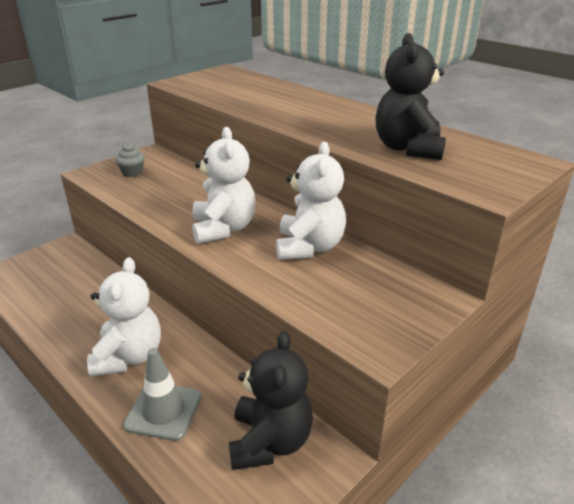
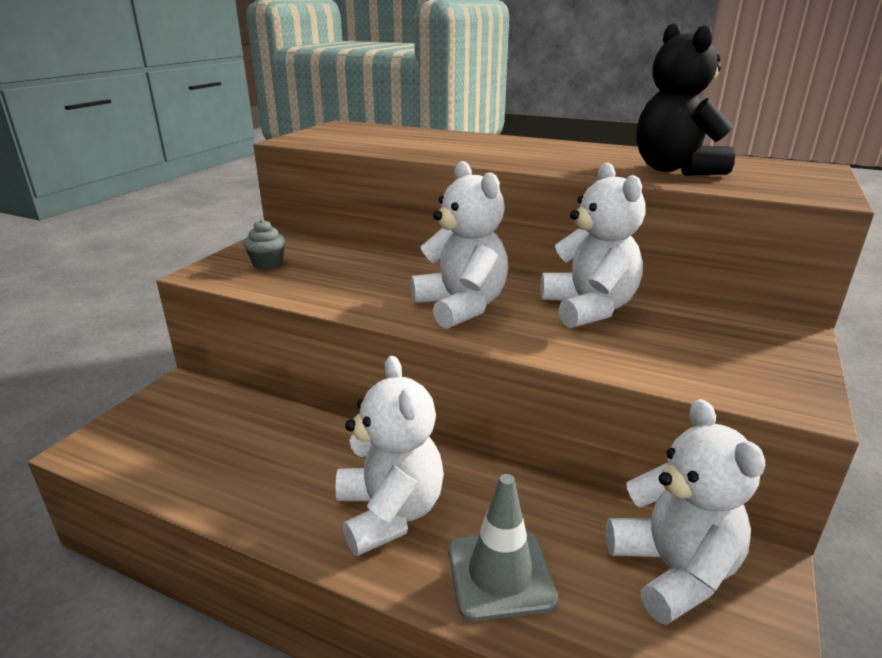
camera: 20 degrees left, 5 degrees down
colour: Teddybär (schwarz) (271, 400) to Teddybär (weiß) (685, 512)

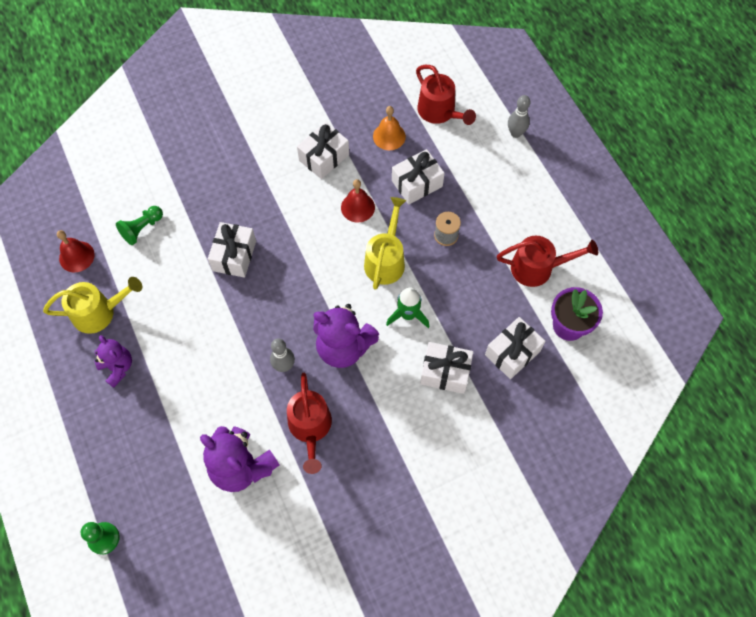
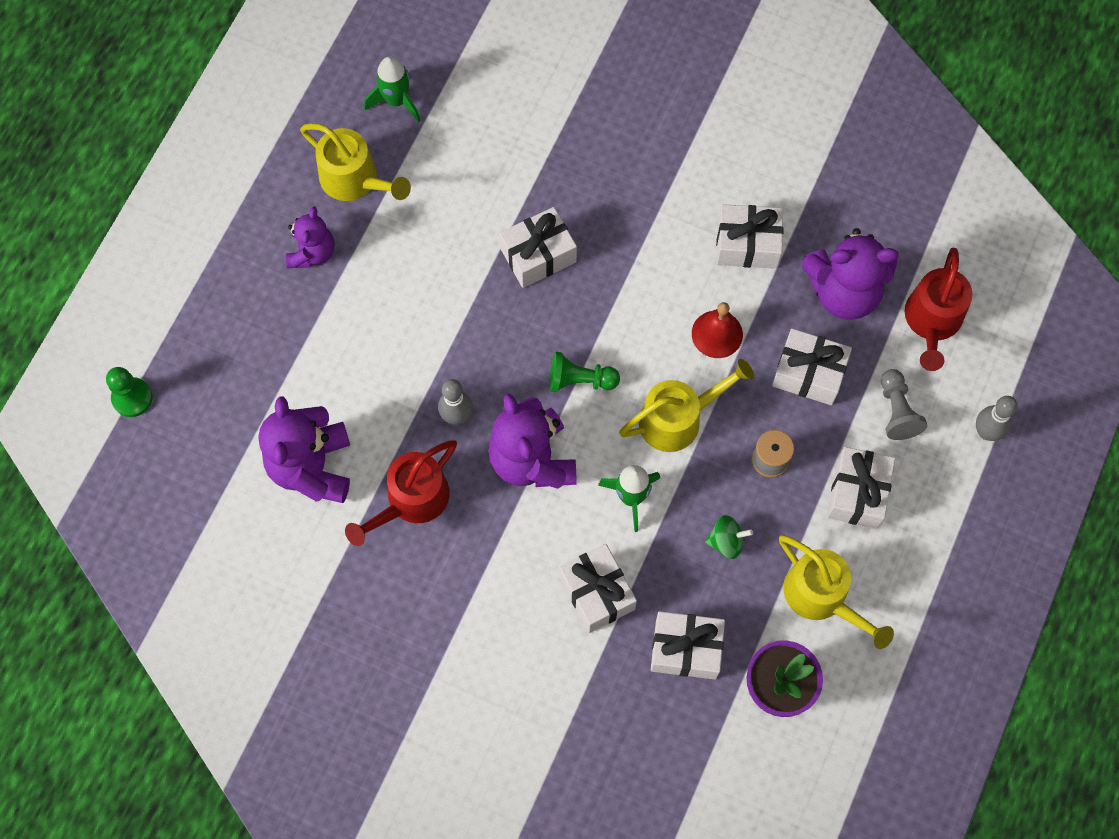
camera: 50 degrees right, 5 degrees up
appeared: Kreisel (grün) (729, 537); Geschenk (weiß) (861, 488); Bauer (grau) (904, 404)
relocated: Bauer (grün) (139, 225) to (584, 371)
exchanged: Glocke (rot) (76, 251) to Rakete (grün) (392, 89); Glocke (orange) (389, 128) to Teddybär (lila) (850, 274)
colour: Gießkanne (rot) (547, 261) to Gießkanne (gelb) (836, 592)

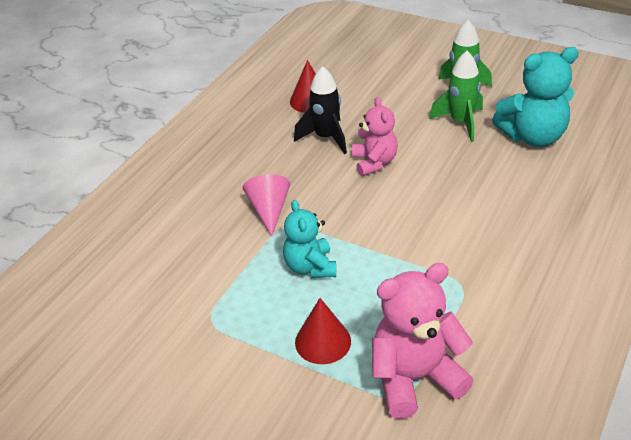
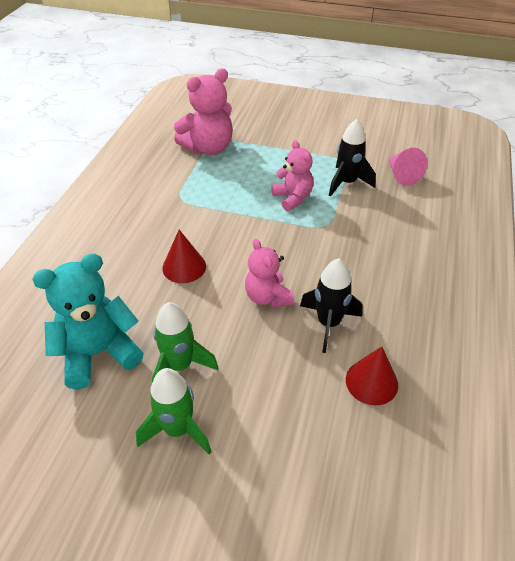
camera: 165 degrees right, 5 degrees up
appeared: Rakete (schwarz) (352, 158)
relocated: Kegel (rosa) (266, 205) to (407, 167); Kegel (rot) (323, 331) to (184, 256)
colour: Teddybär (türkis) (309, 239) to Teddybär (rosa) (292, 175)

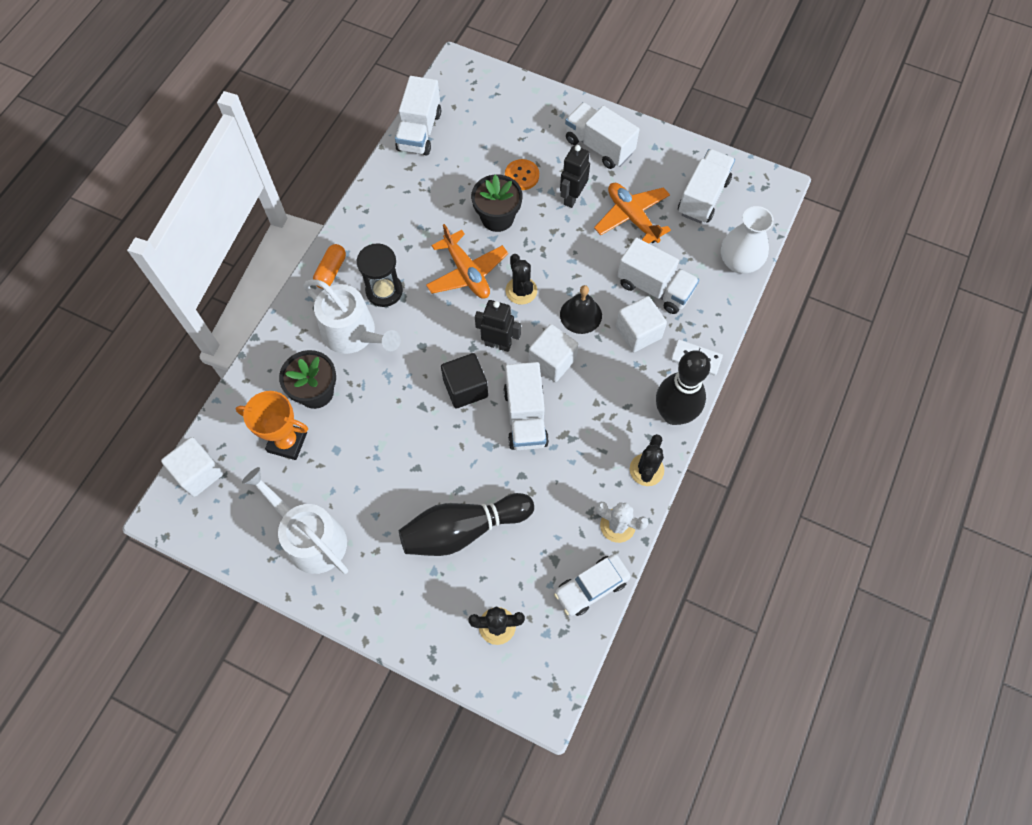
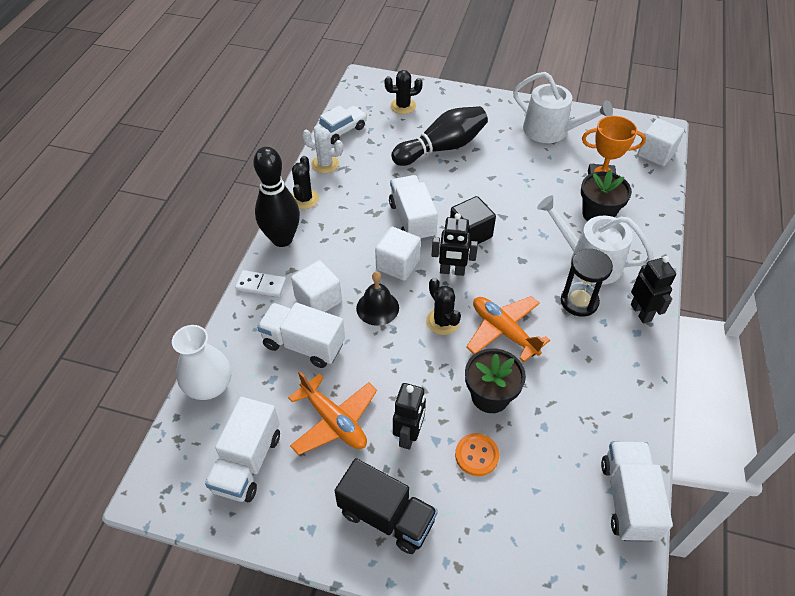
camera: 170 degrees right, 15 degrees down
exchanged: Kapsel (orange) (329, 266) to Roboter (schwarz) (653, 290)
colour: Lastwagen (weiß) (602, 135) to Lastwagen (schwarz) (386, 506)

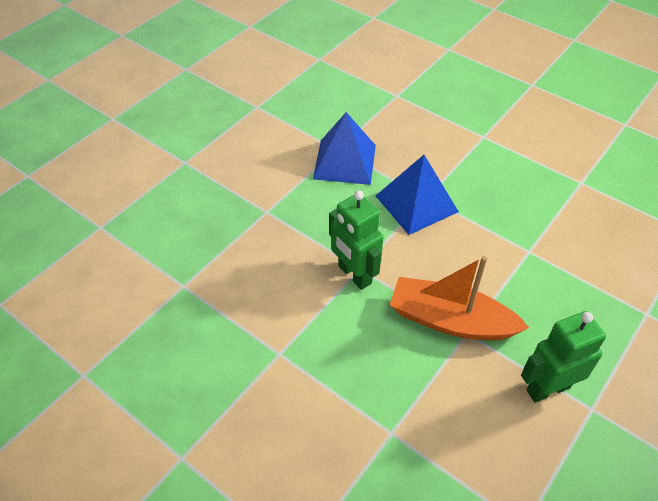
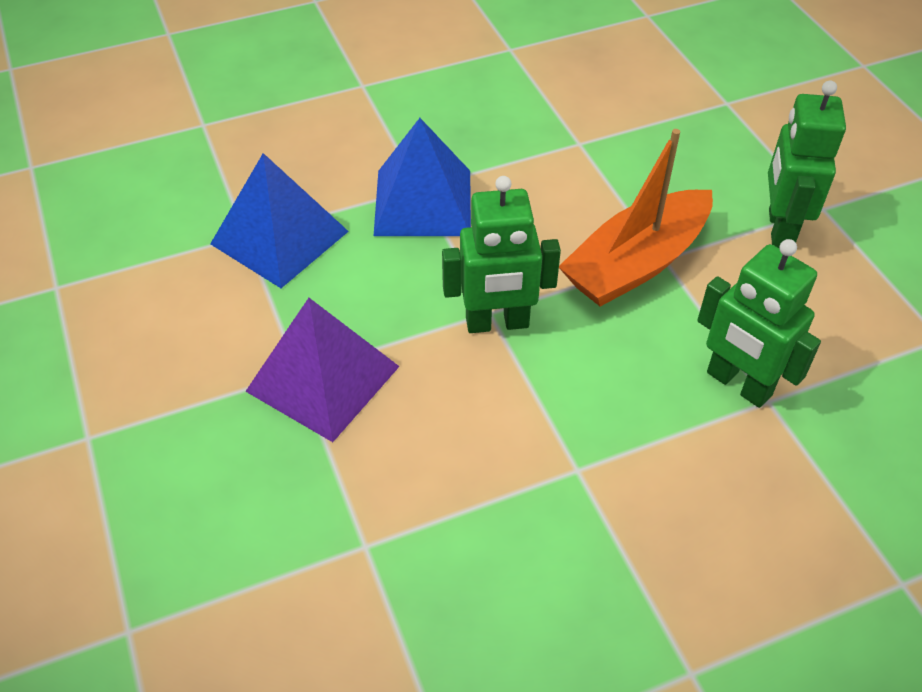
camera: 60 degrees left, 0 degrees up
appeared: Pyramide (lila) (322, 370); Roboter (grün) (759, 323)

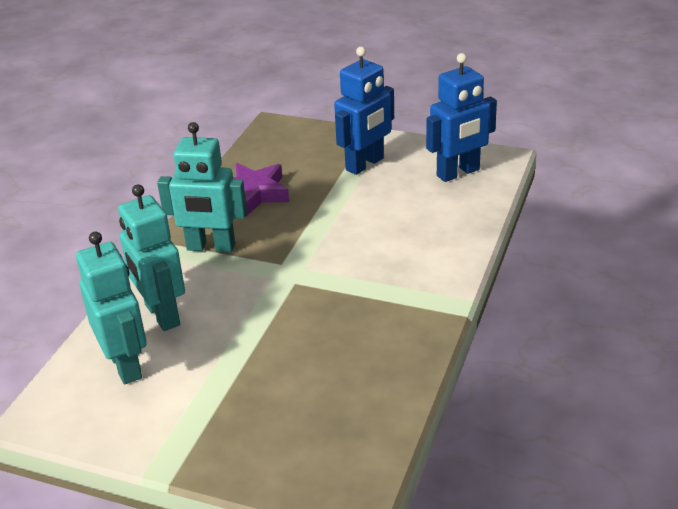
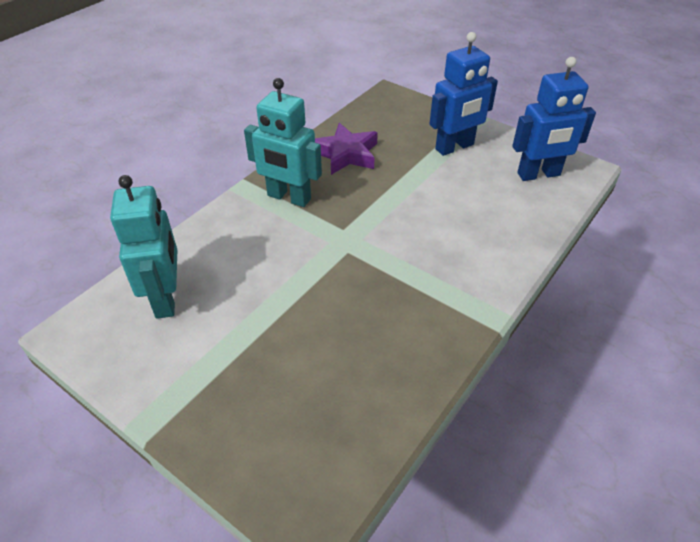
camera: 15 degrees right, 10 degrees up
missing: Roboter (türkis) (151, 257)

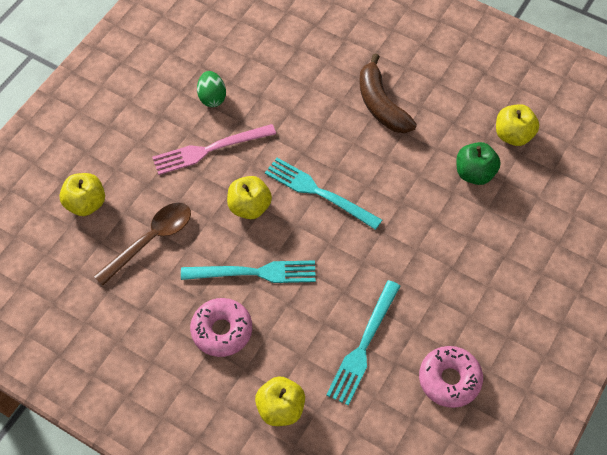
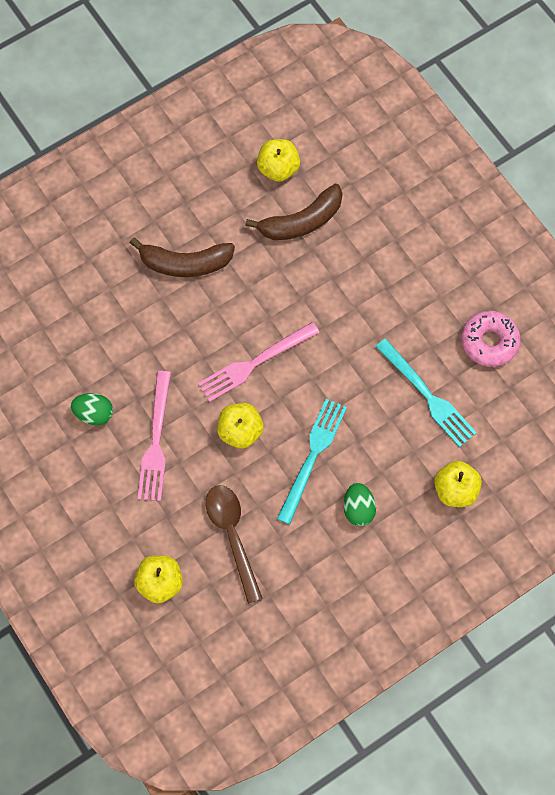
camera: 65 degrees left, 10 degrees up
exchanged: Donut (rosa) (221, 327) to Ei (grün) (359, 504); Apfel (grün) (478, 163) to Banane (braun) (294, 212)
colour: Gabel (türkis) (323, 194) to Gabel (rosa) (259, 362)

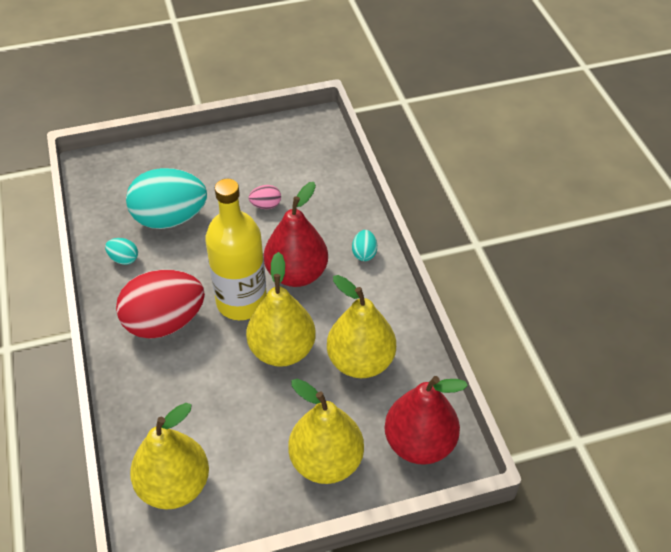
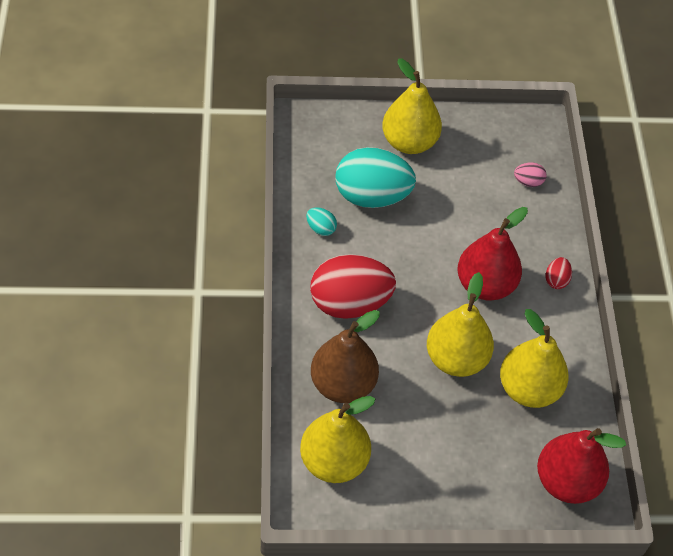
camera: 10 degrees right, 5 degrees up
missing: Flasche (gelb) (236, 249)
appeared: Birne (braun) (345, 356)
relocated: Ei (rosa) (265, 197) to (530, 174); Birne (gelb) (326, 431) to (412, 106)
colour: Ei (türkis) (364, 245) to Ei (rot) (559, 273)

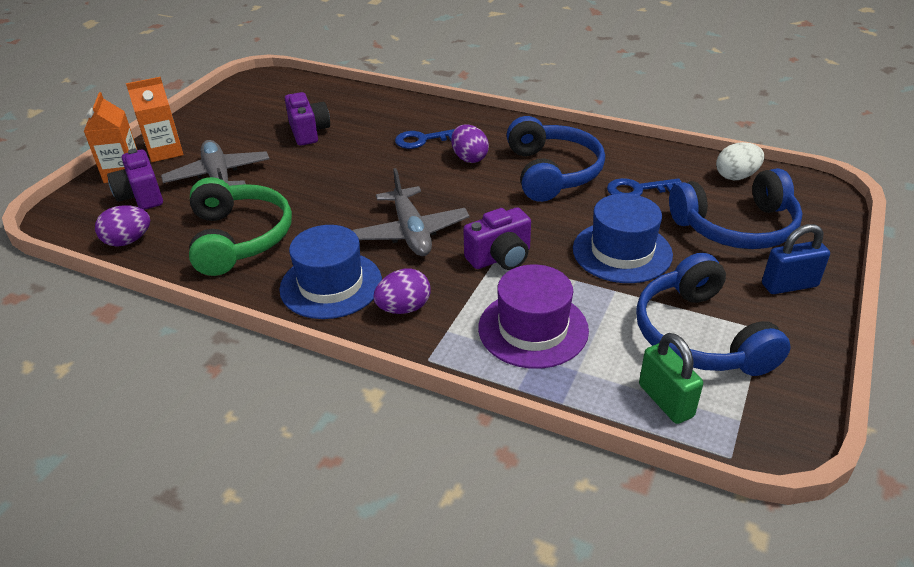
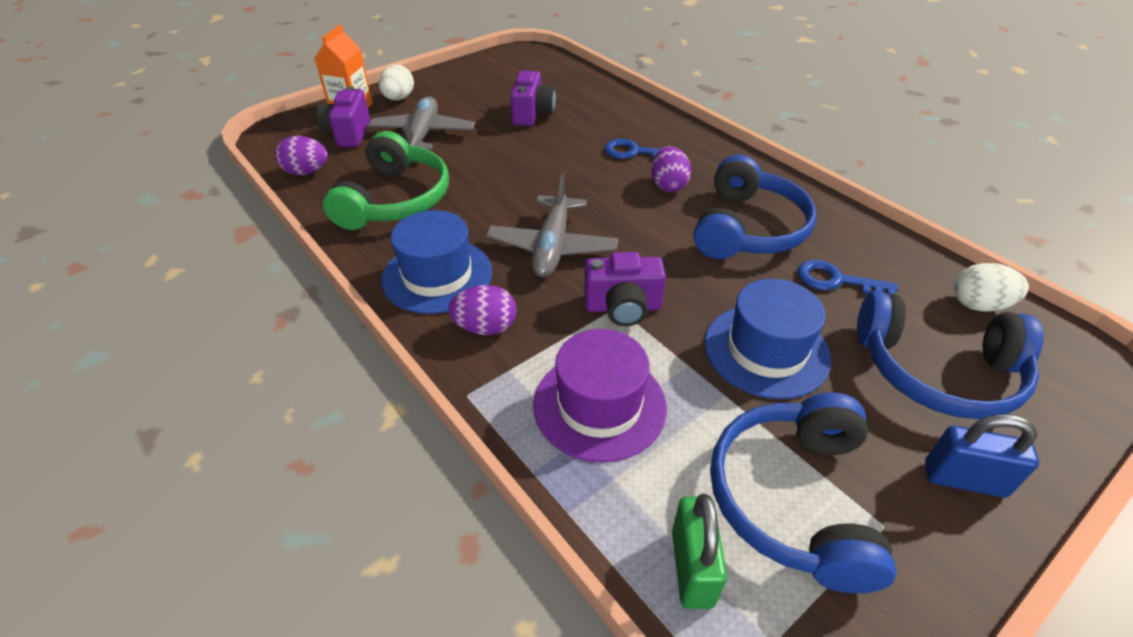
camera: 25 degrees right, 5 degrees up
exchanged: Getränkekarton (orange) (155, 119) to Ei (weiß) (396, 82)

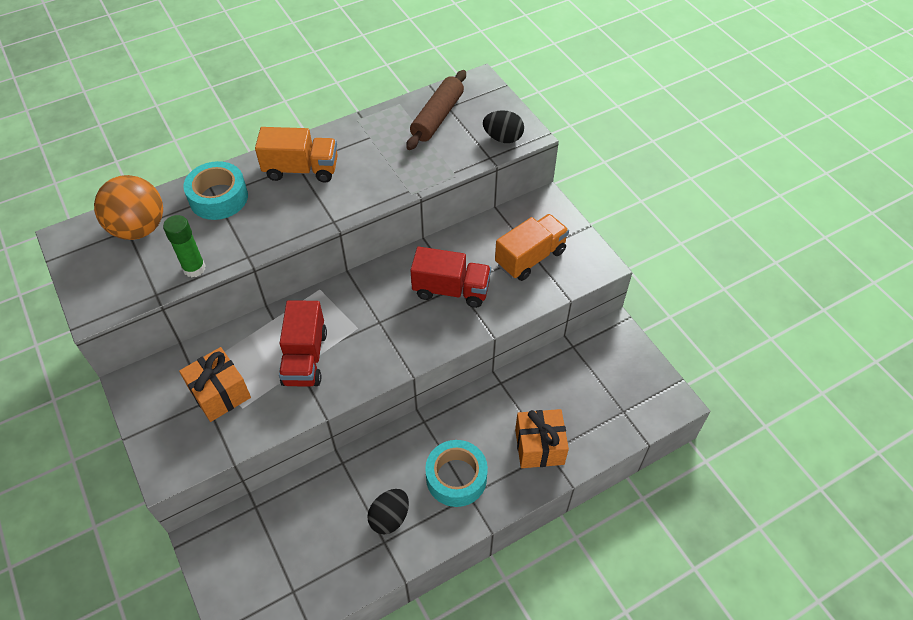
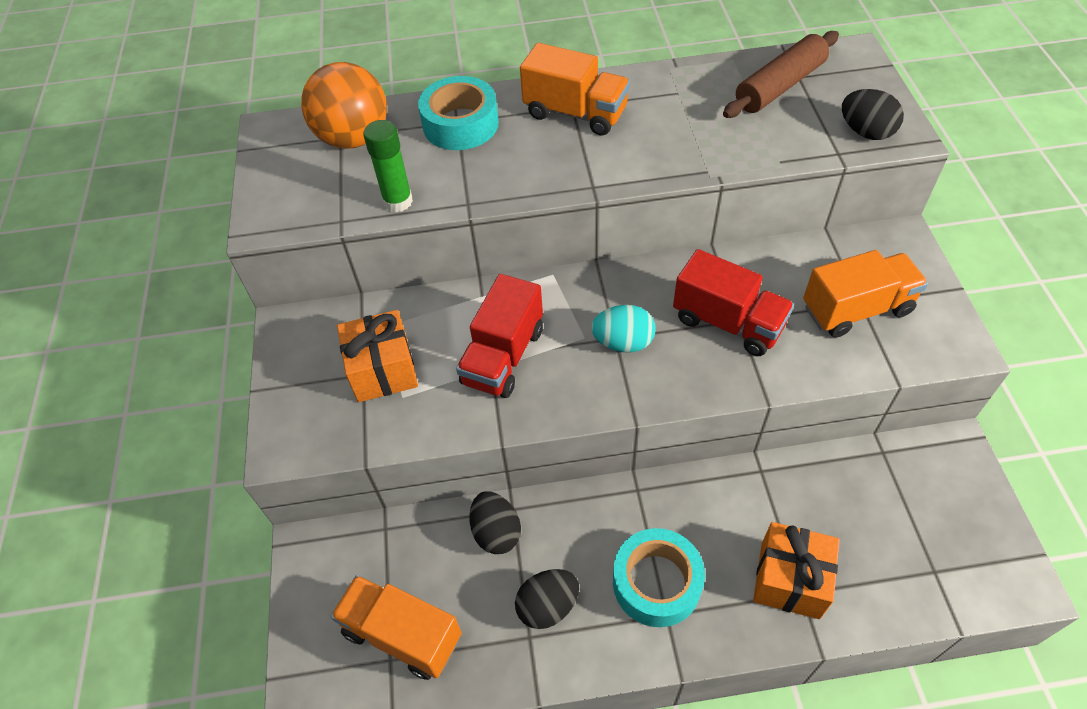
camera: 25 degrees right, 0 degrees up
appeared: Lastwagen (orange) (396, 627); Ei (schwarz) (495, 522); Ei (türkis) (623, 329)

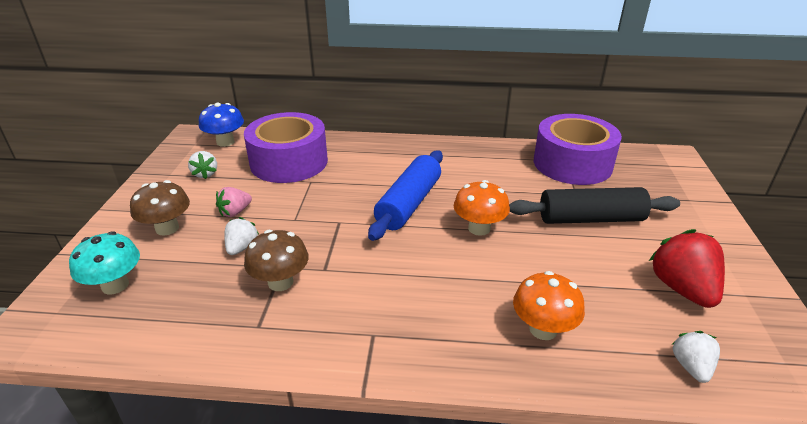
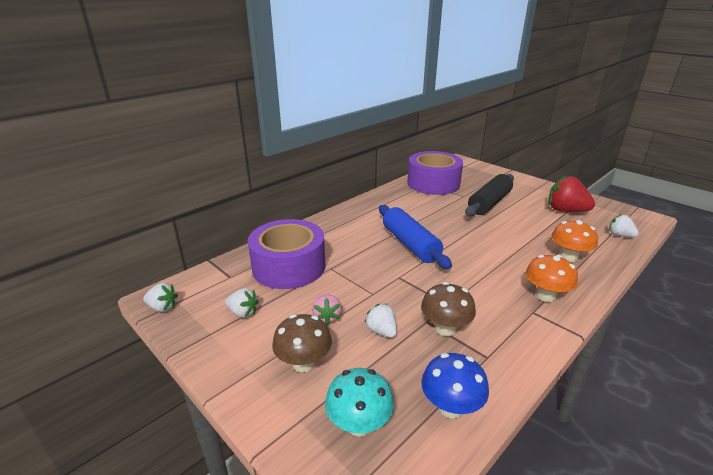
camera: 50 degrees left, 5 degrees down
appeared: Erdbeere (weiß) (160, 297)
relocated: Pilz (blau) (221, 125) to (455, 386); Pilz (orange) (482, 208) to (552, 278)

